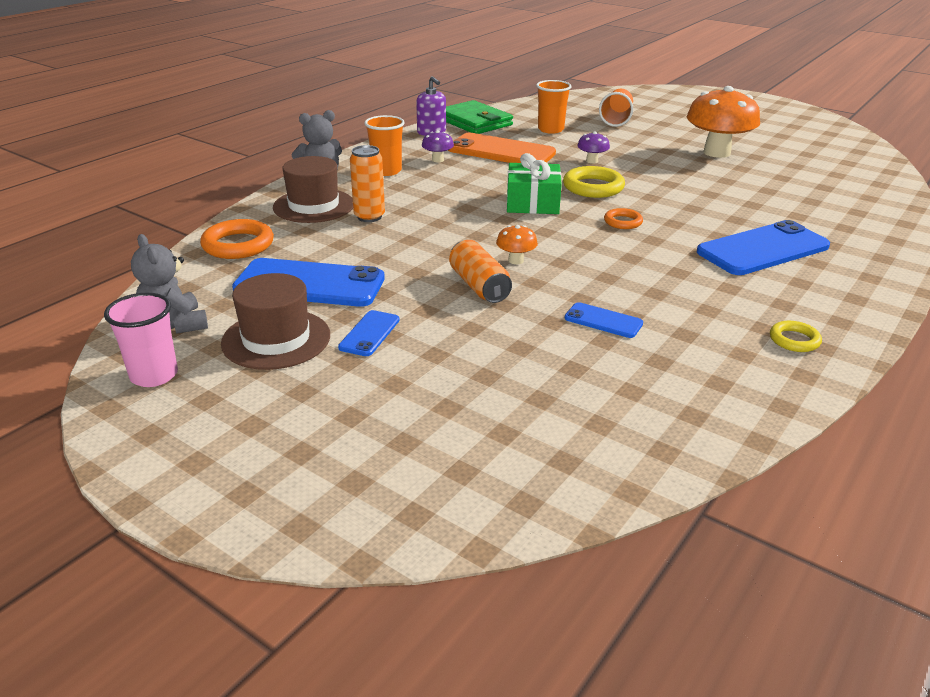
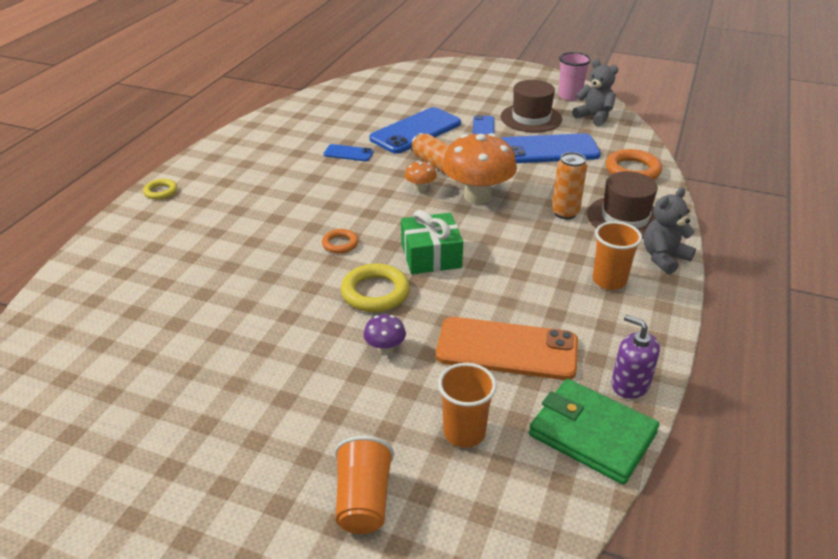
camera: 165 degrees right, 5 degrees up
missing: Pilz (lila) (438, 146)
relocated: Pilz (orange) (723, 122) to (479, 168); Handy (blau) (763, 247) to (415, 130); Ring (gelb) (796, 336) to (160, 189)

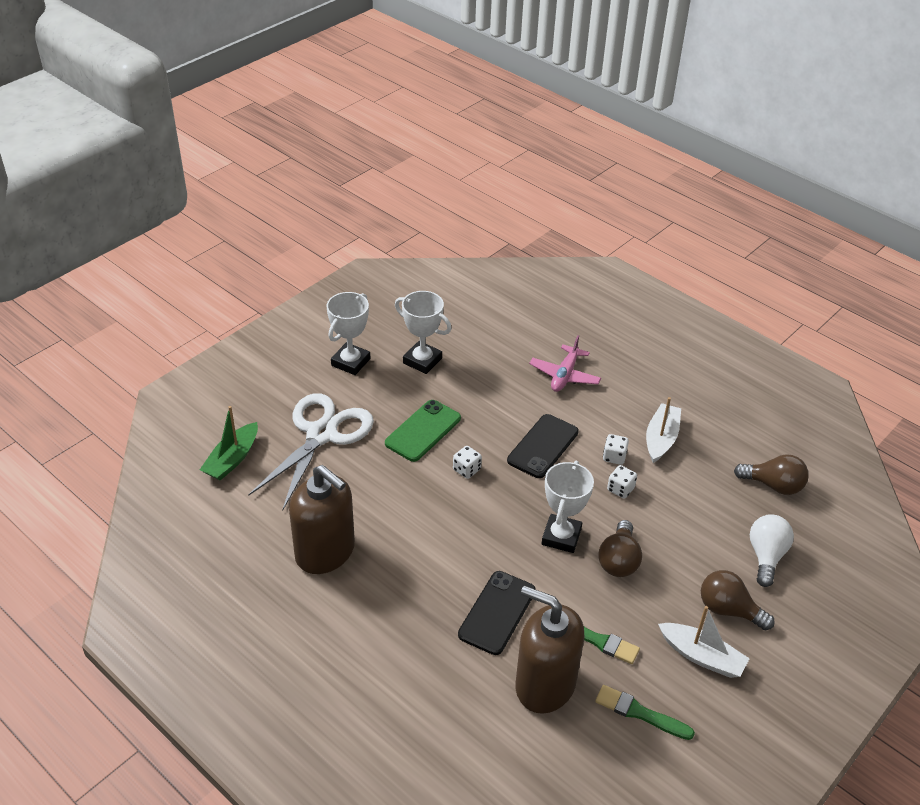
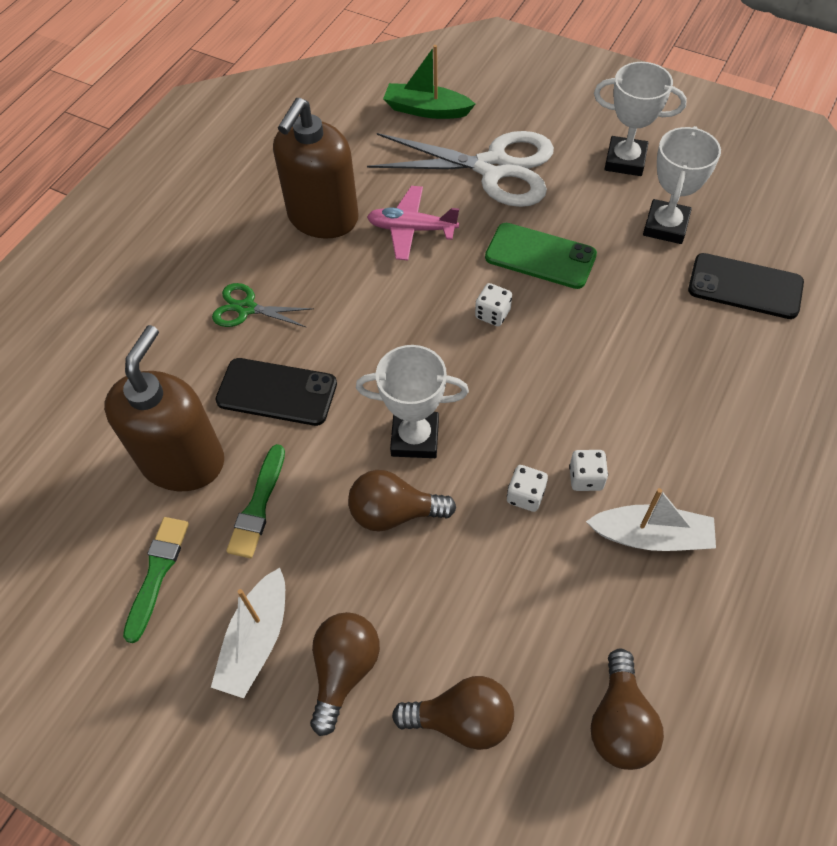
camera: 80 degrees right, 15 degrees up
appeared: Schere (grün) (263, 305)
relocated: Handy (schwarz) (543, 446) to (746, 286); Flugzeug (rosa) (565, 363) to (413, 223)
colour: Glühbirne (weiß) (772, 550) to Glühbirne (braun) (453, 713)

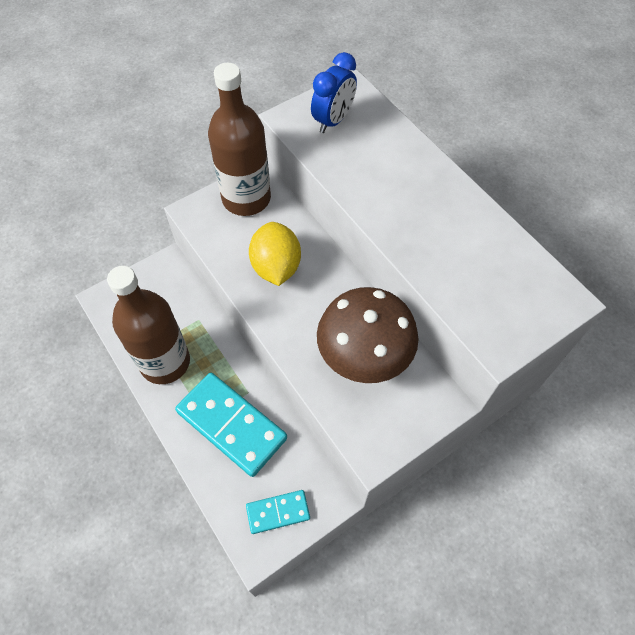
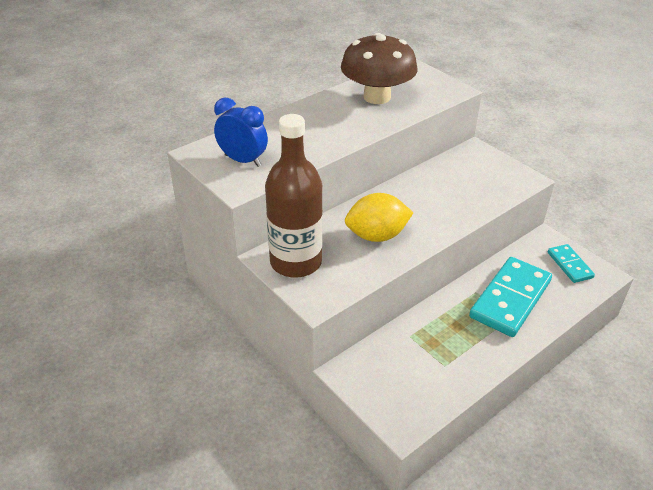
camera: 95 degrees left, 20 degrees down
missing: Flasche (braun) (148, 325)
relocated: Pilz (braun) (368, 335) to (379, 68)

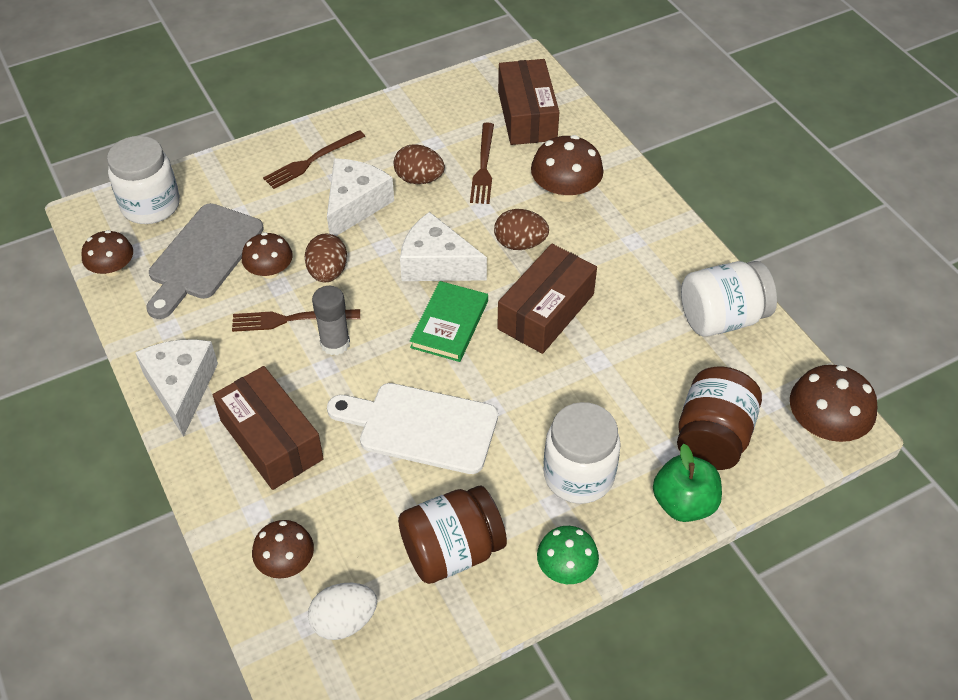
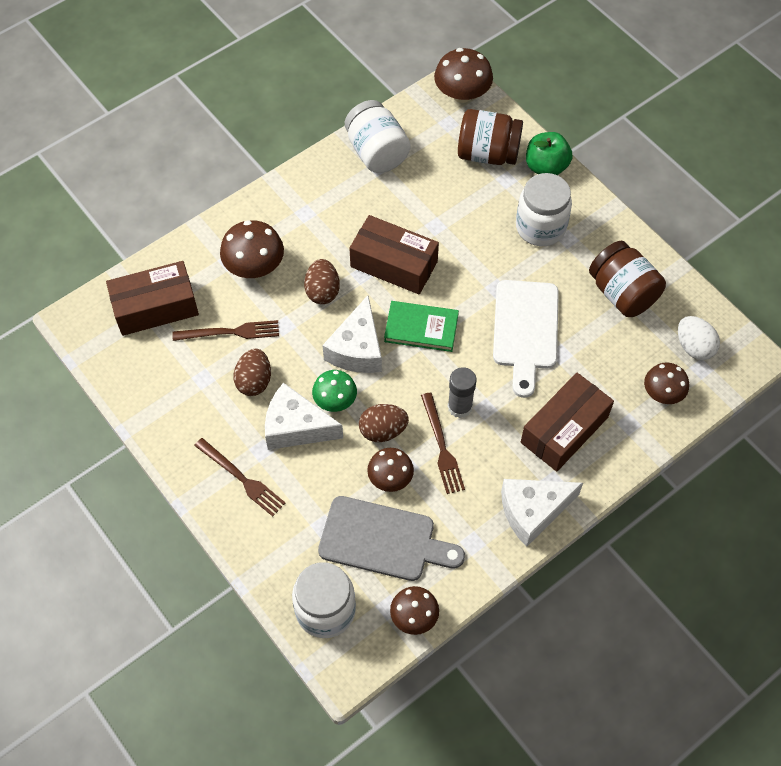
camera: 100 degrees left, 10 degrees up
relocated: Pilz (grün) (568, 555) to (334, 391)

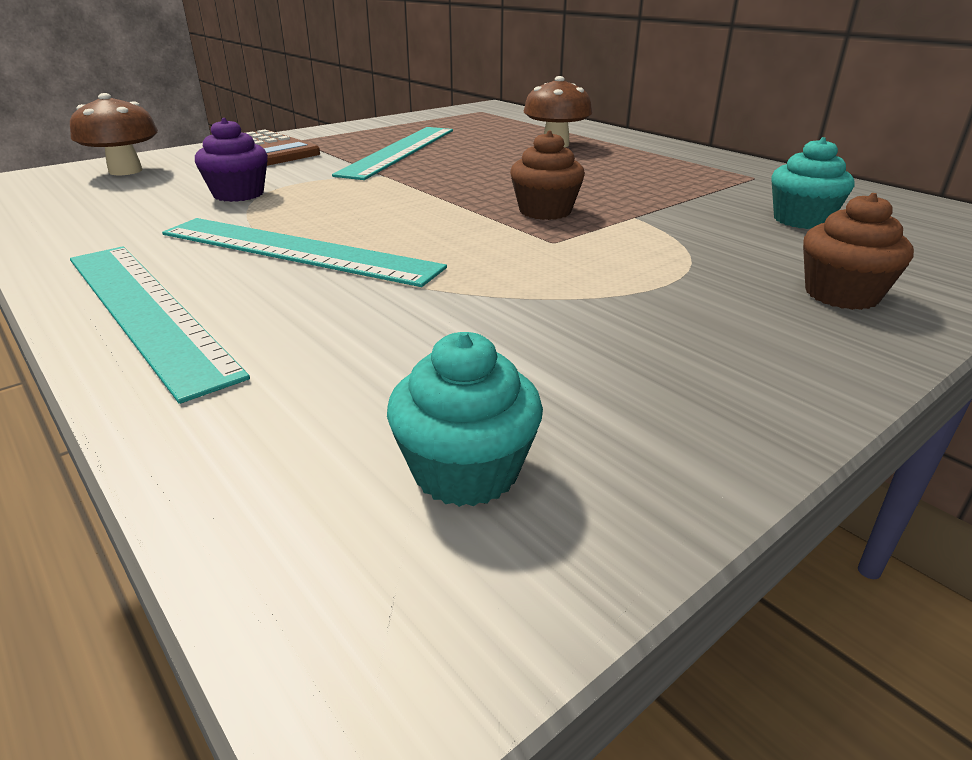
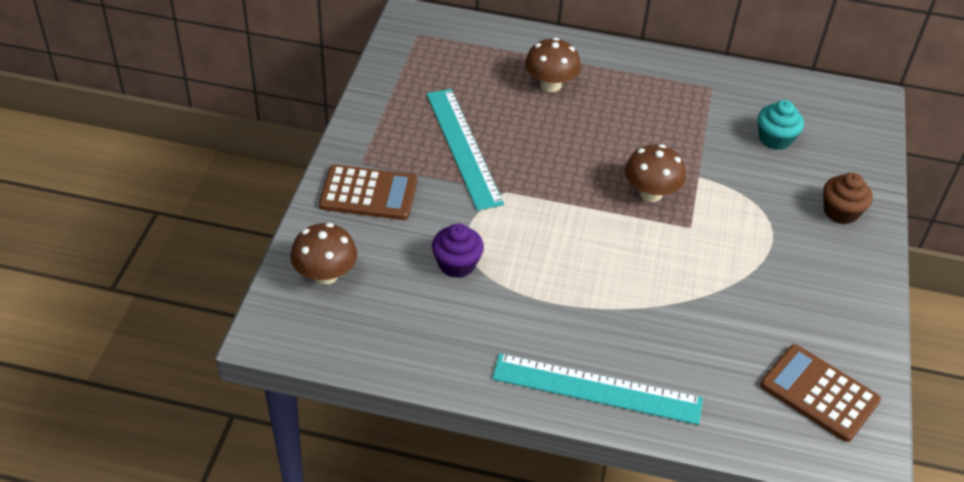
camera: 40 degrees left, 15 degrees up
missing: Lineal (türkis) (304, 252)
exchanged: Muffin (türkis) (465, 419) to Taschenrechner (braun) (820, 393); Muffin (braun) (547, 175) to Pilz (braun) (655, 173)

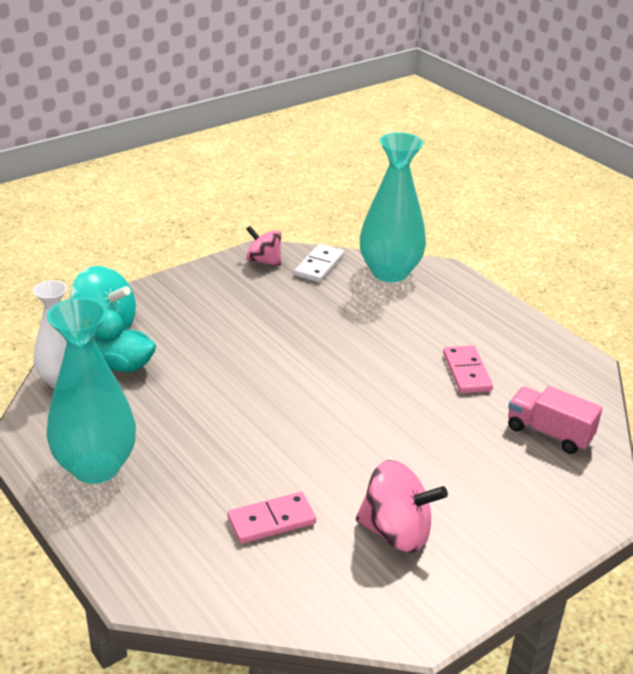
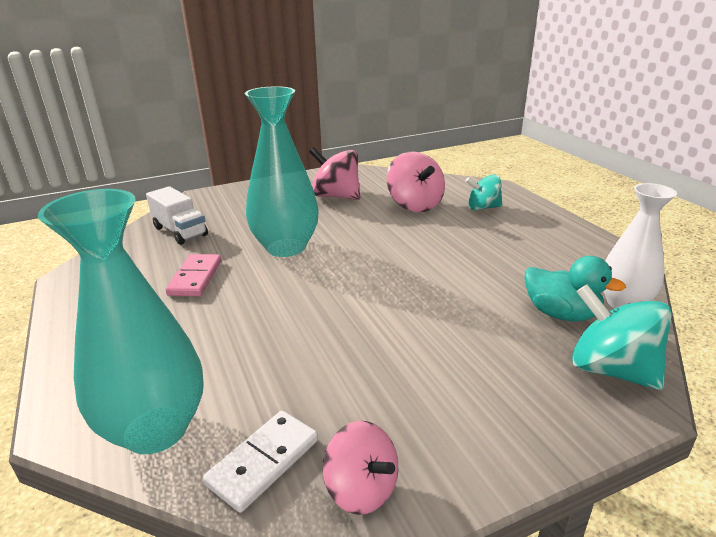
camera: 165 degrees left, 5 degrees down
appeared: Kreisel (türkis) (484, 192)
relocated: Vase (türkis) (91, 391) to (282, 171)
exchanged: Dominostein (rosa) (272, 518) to Kreisel (rosa) (416, 182)
colour: Lastwagen (rosa) (555, 420) to Lastwagen (weiß) (177, 215)

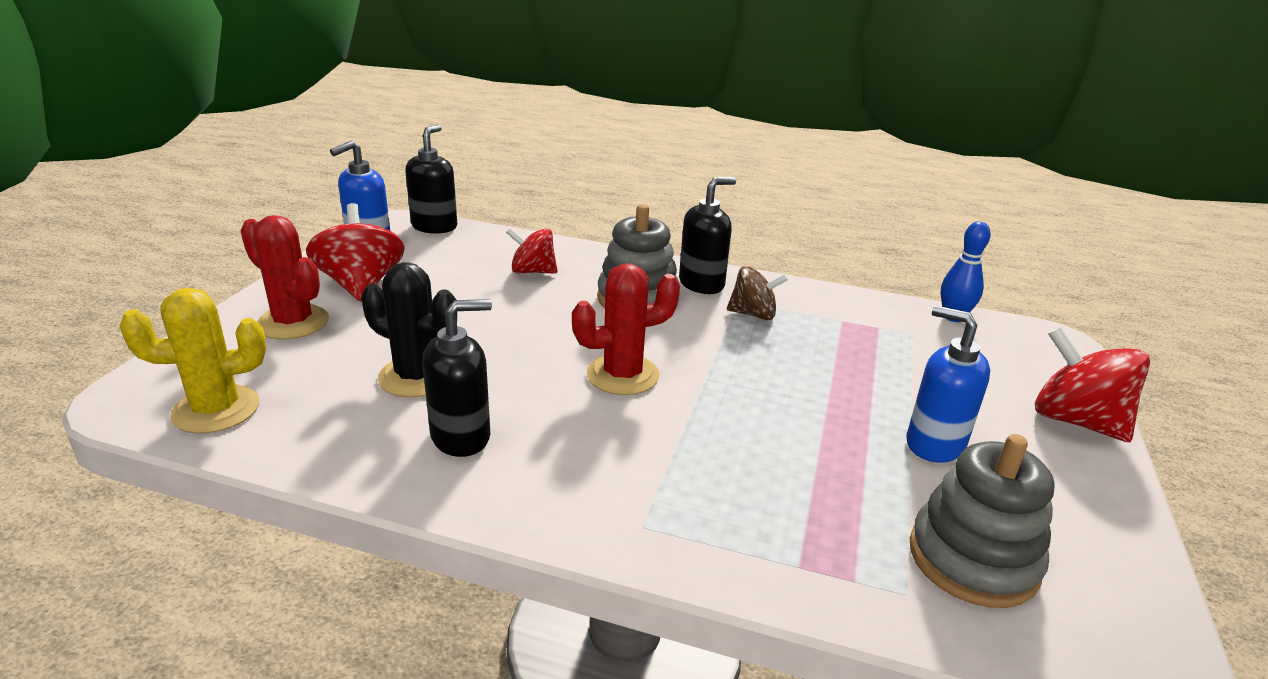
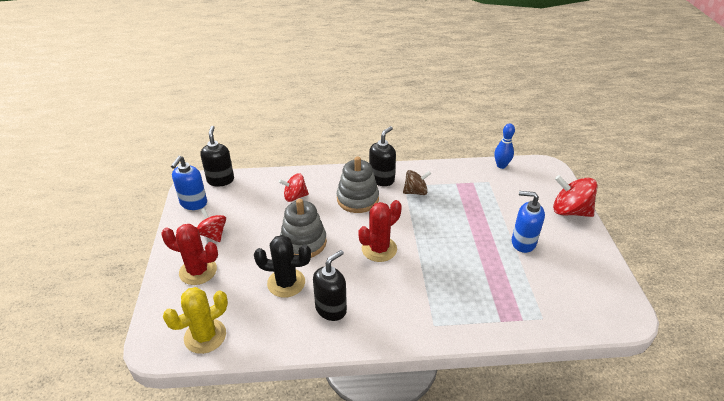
camera: 20 degrees left, 10 degrees up
relocated: Stapelspielzeug (grau) (982, 521) to (303, 228)
size: Kreisel (rot) (355, 252) = (211, 225) x0.65

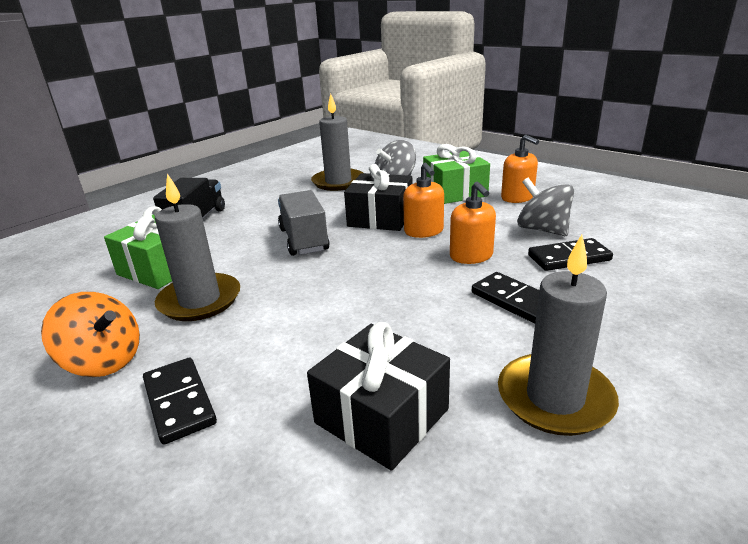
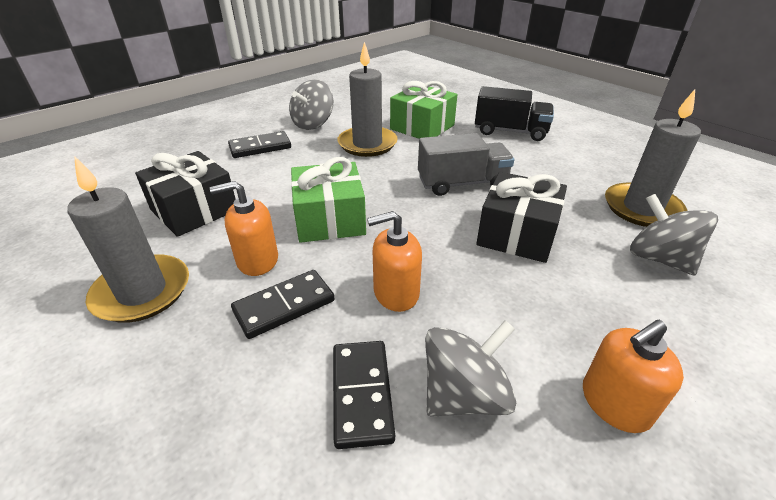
camera: 95 degrees right, 10 degrees up
relocated: Seifenspender (orange) (423, 200) to (244, 228); Geschenk (grün) (456, 174) to (328, 200)
colour: Kreisel (orange) (90, 334) to Kreisel (grau) (311, 104)

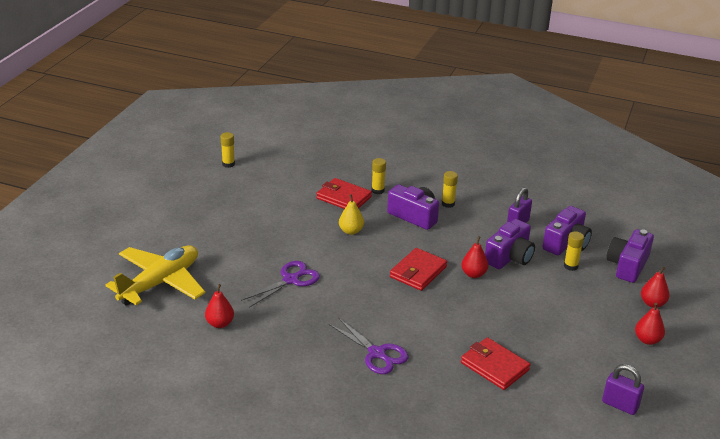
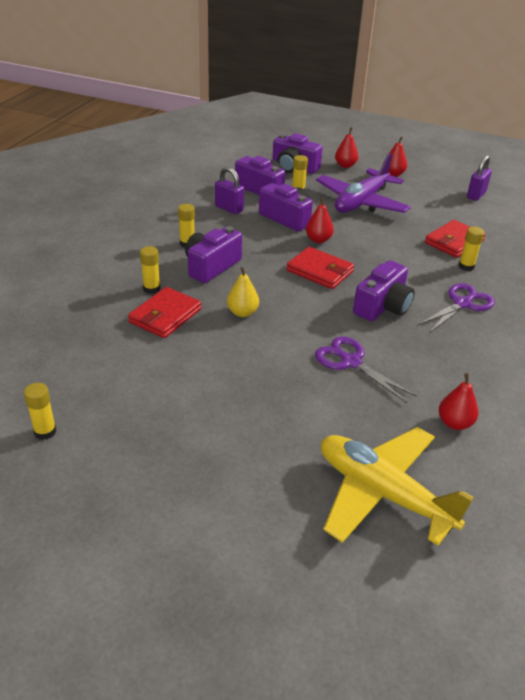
camera: 90 degrees left, 5 degrees up
appeared: Flugzeug (lila) (363, 183); Kamera (lila) (384, 290); Klebestift (gelb) (471, 249)

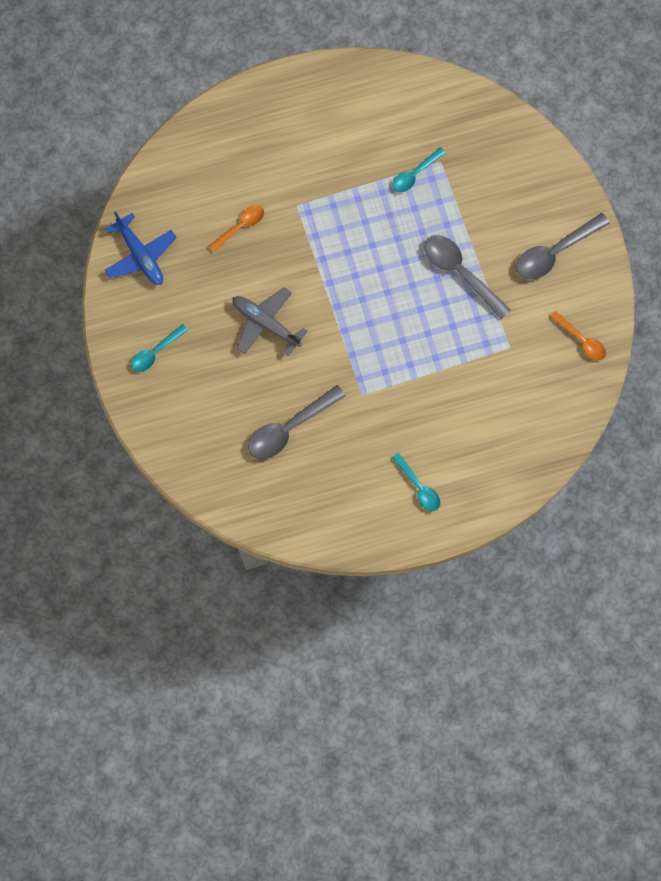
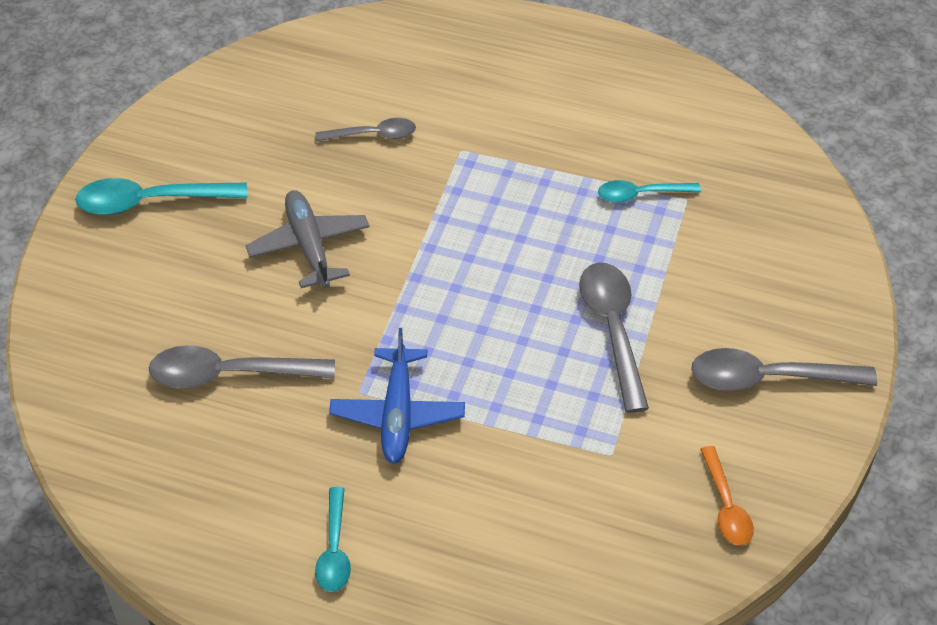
camera: 35 degrees right, 25 degrees down
relocated: Flugzeug (blau) (140, 248) to (397, 396)
colour: Löffel (orange) (236, 229) to Löffel (grau) (366, 129)
size: Löffel (türkis) (159, 348) = (161, 196) x1.63

